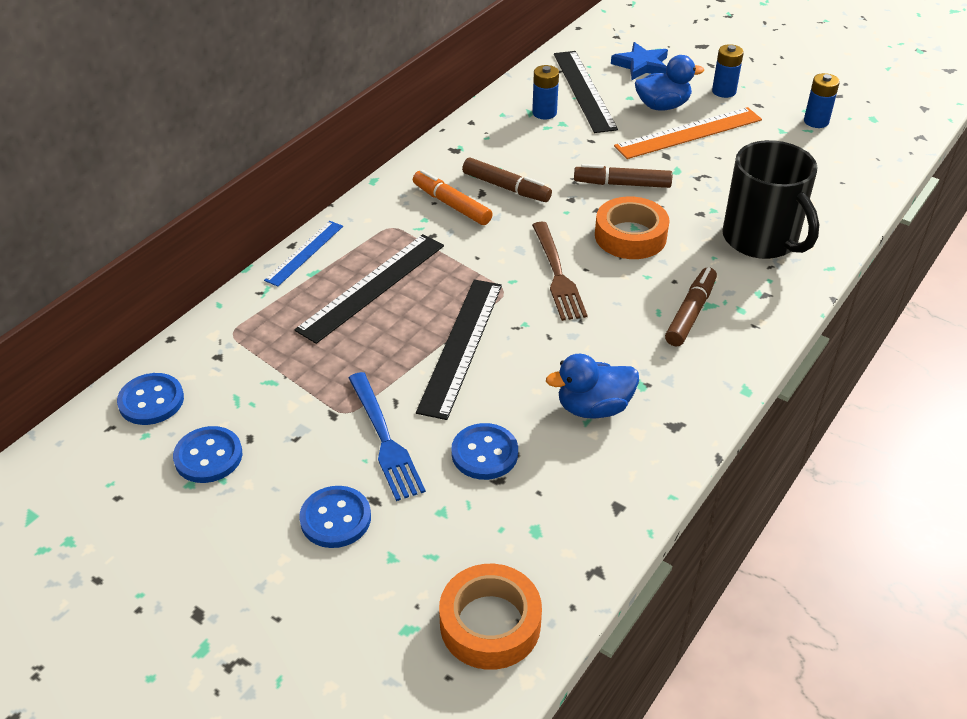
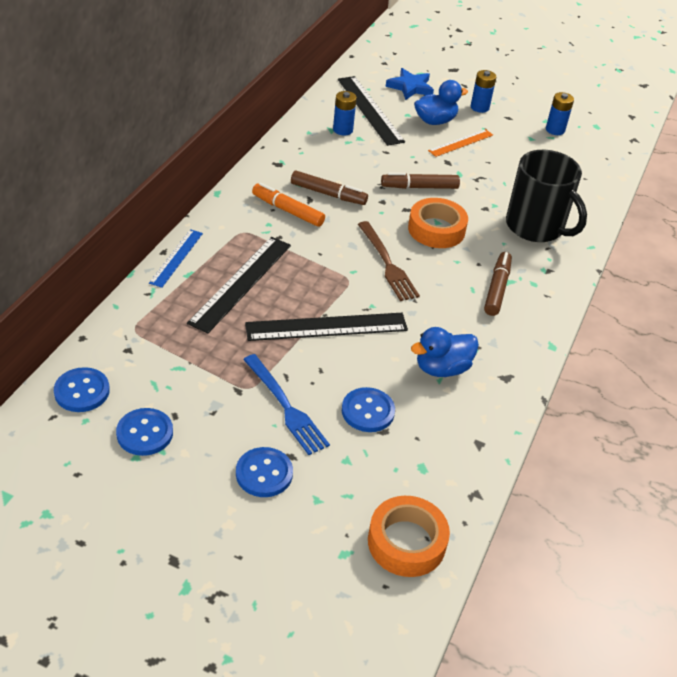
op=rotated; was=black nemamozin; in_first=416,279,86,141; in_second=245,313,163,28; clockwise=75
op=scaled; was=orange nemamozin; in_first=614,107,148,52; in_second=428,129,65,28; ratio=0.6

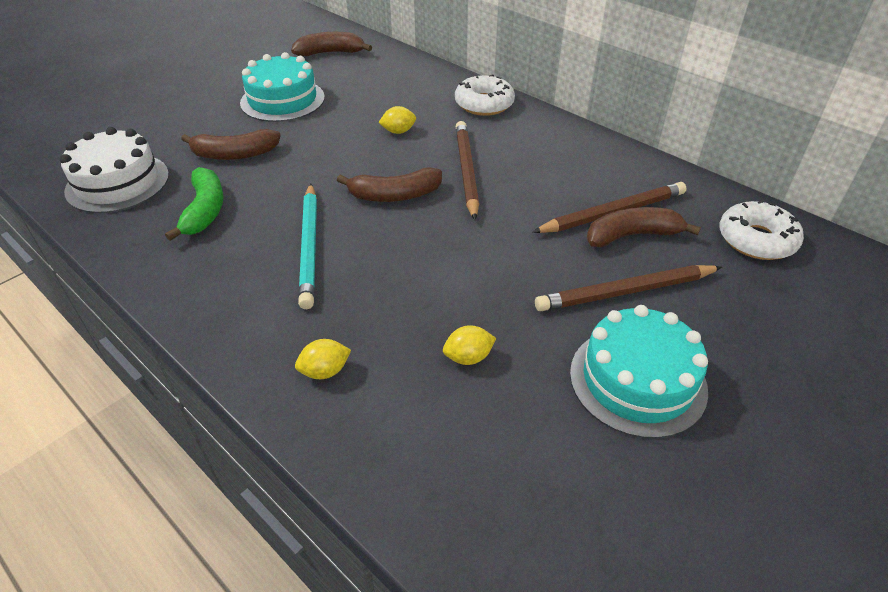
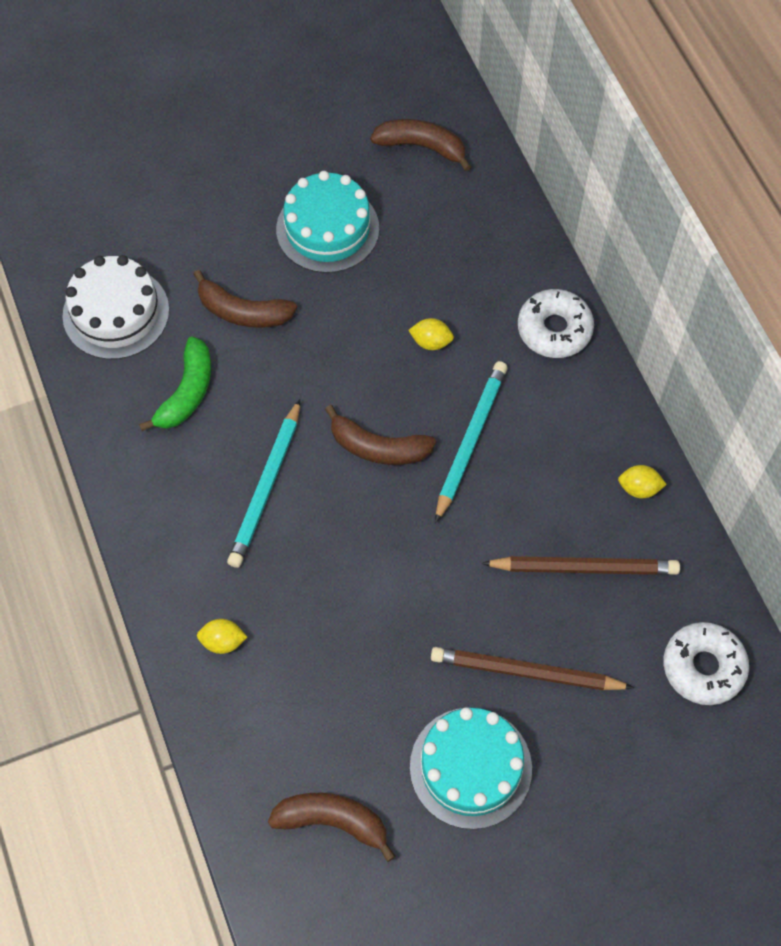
op=shifted; was=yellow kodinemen; in_first=443,325,53,40; in_second=618,465,49,33
op=shifted; was=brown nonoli; in_first=587,207,114,40; in_second=268,793,127,69
op=repainted; was=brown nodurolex; now=turquoise nodurolex; in_first=456,121,23,99; in_second=435,361,73,162

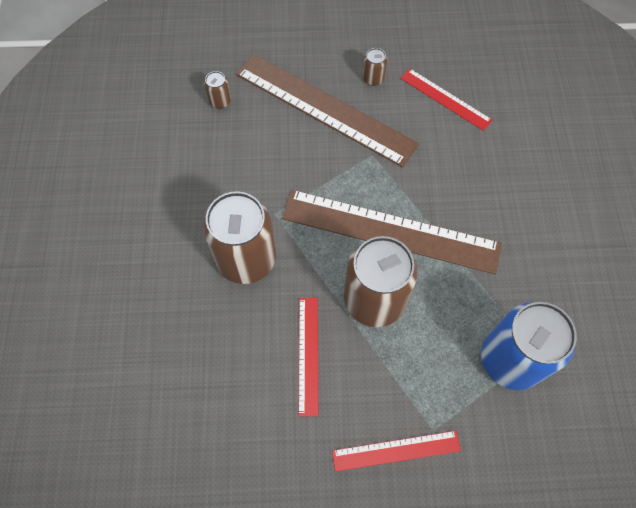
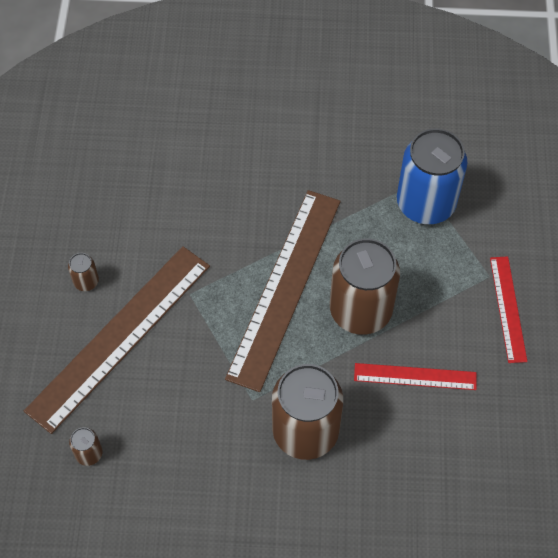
op=gone; was=red nemamozin; in_first=401,68,91,63

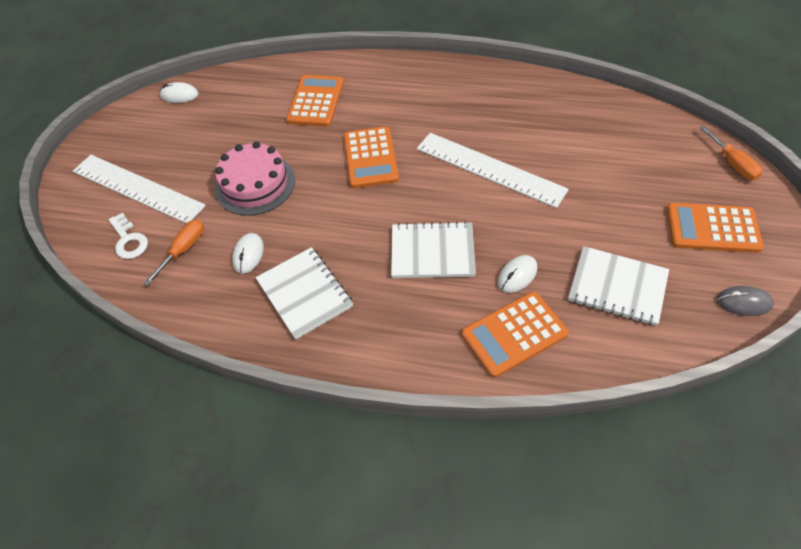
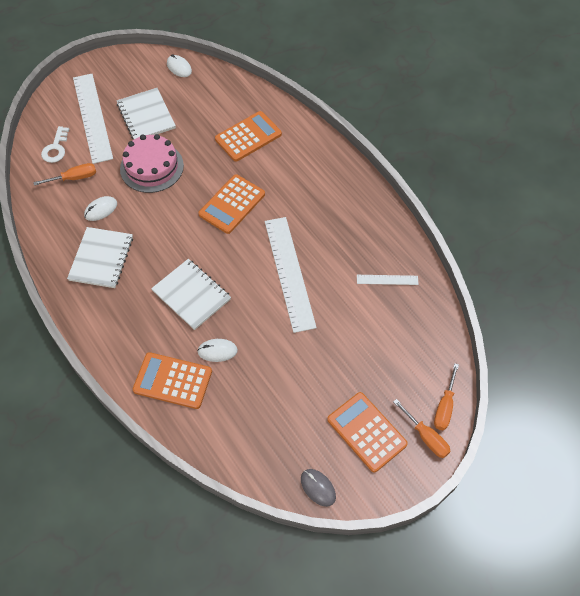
op=new; now=white nemamozin; in_second=357,275,62,10
op=new; now=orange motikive; in_second=393,399,57,59
op=shifted; was=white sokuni; in_first=568,246,101,80; in_second=117,88,59,51

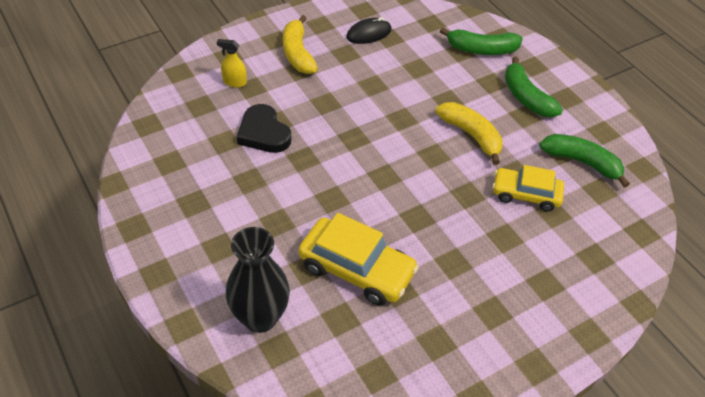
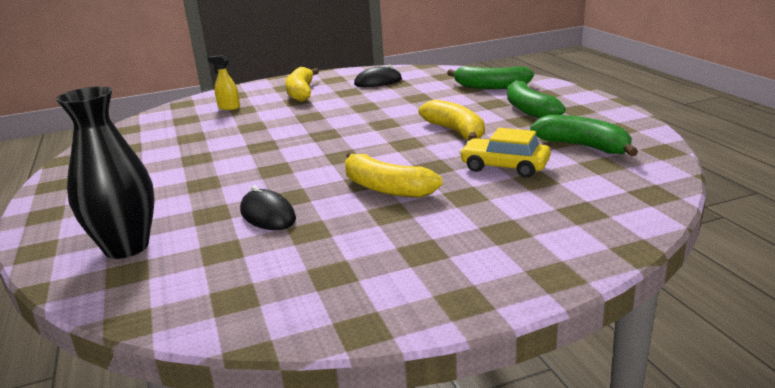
op=gone; was=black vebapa; in_first=237,104,55,49
op=new; now=yellow nonoli; in_second=345,152,98,46
op=swapped; was=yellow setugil; now=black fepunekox; in_first=298,213,121,93; in_second=240,185,56,45

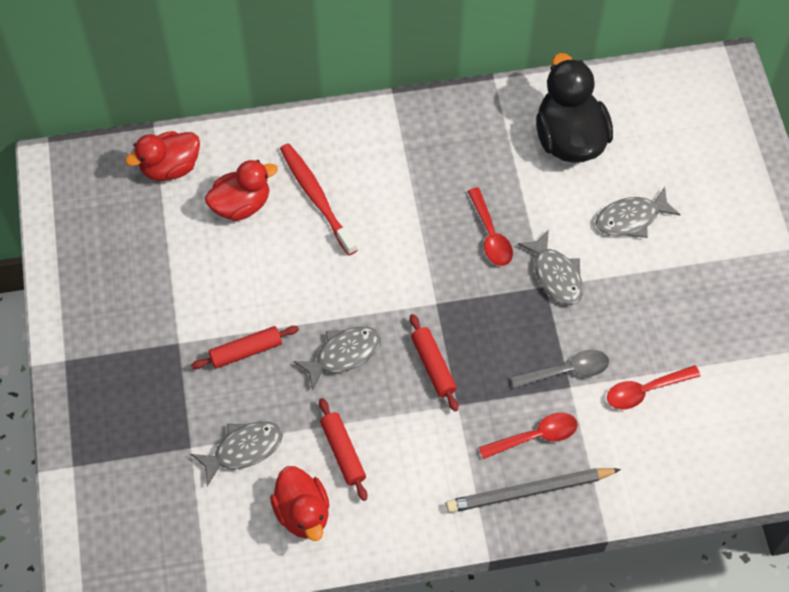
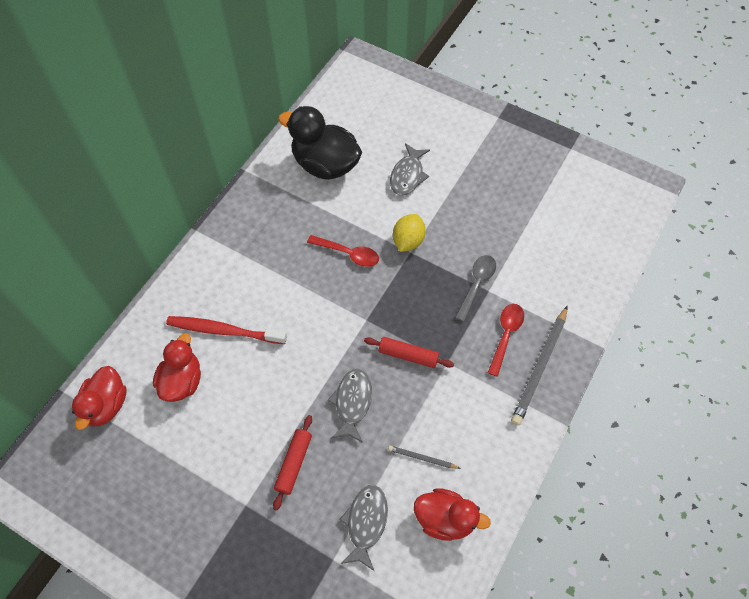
op=gone; was=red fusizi; in_first=607,365,94,44
op=swapped; was=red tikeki; now=grey nodurolex; in_first=319,398,48,103; in_second=388,446,73,23
op=swapped; was=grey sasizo; now=yellow kodinemen; in_first=518,230,65,75; in_second=393,214,33,38

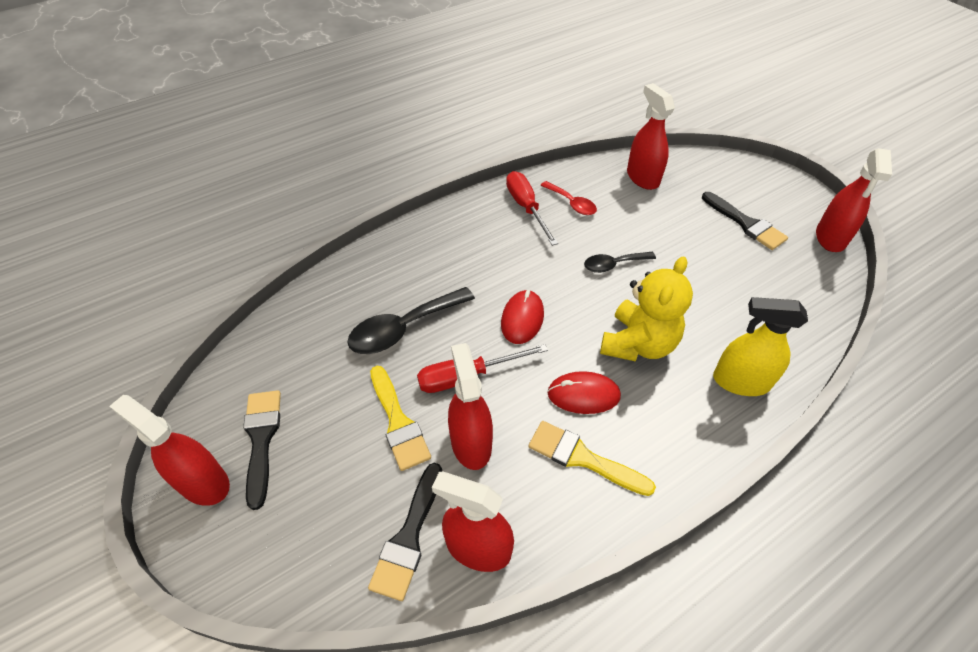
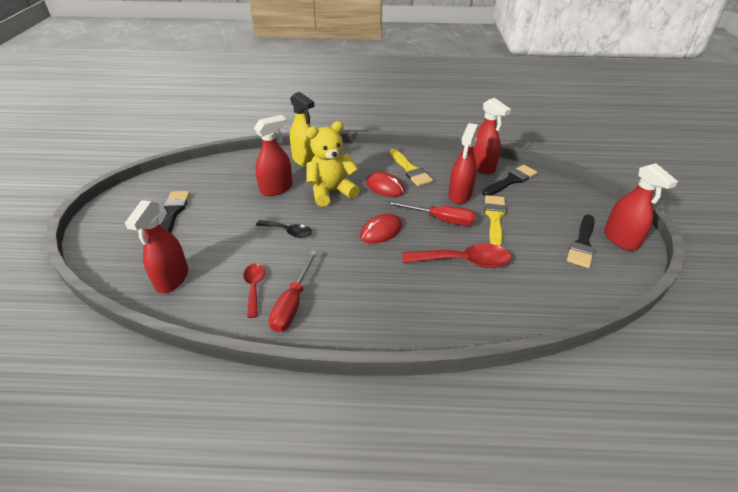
op=shifted; was=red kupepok; in_first=816,148,76,104; in_second=254,115,38,81
op=repainted; was=black fusizi; now=red fusizi; in_first=347,287,128,67; in_second=402,243,109,25

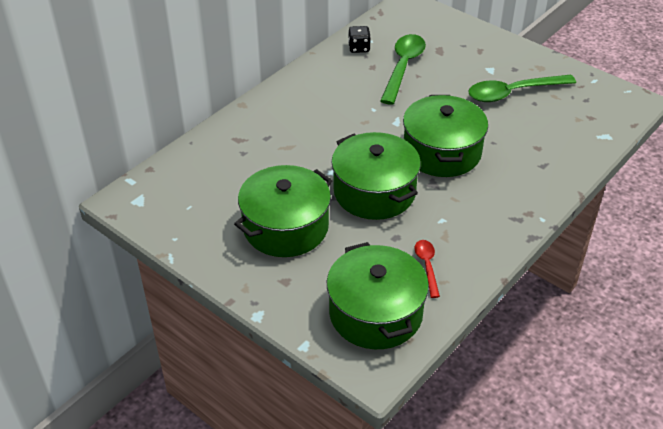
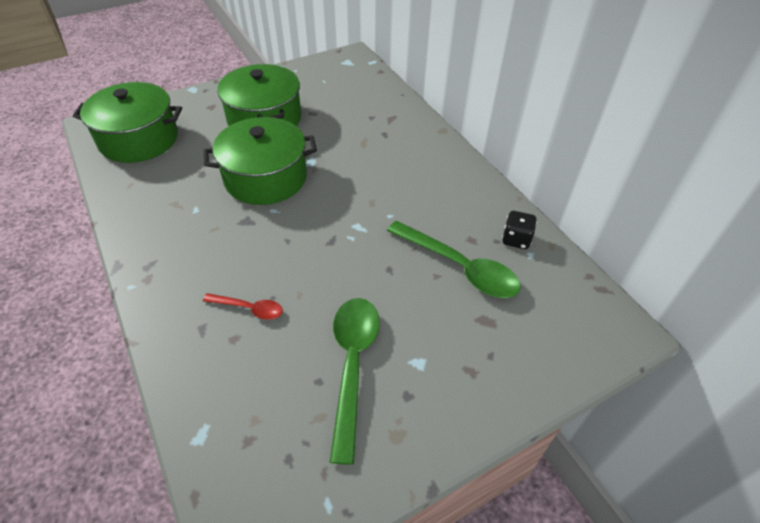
op=gone; was=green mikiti; in_first=403,95,85,82
op=shifted; was=red fusizi; in_first=414,240,26,58; in_second=203,293,80,27

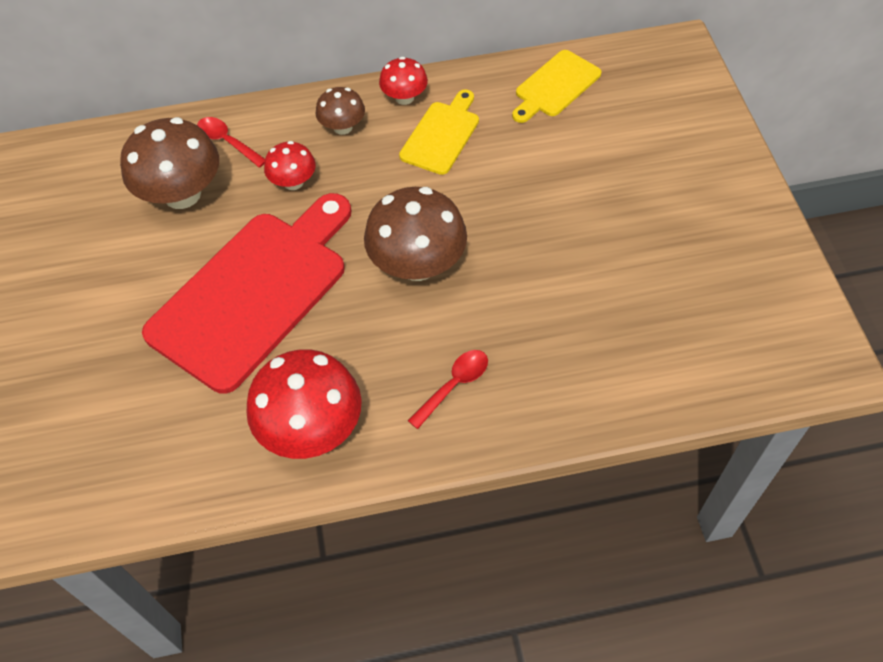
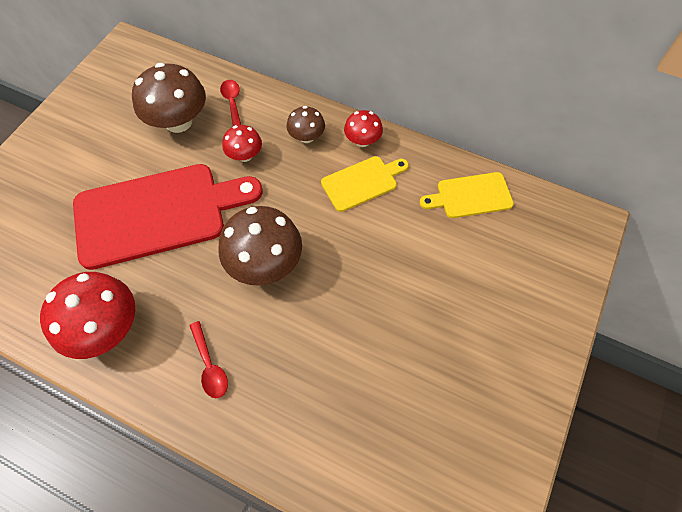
op=rotated; was=red fusizi; in_first=408,350,80,79; in_second=189,321,39,77; clockwise=75

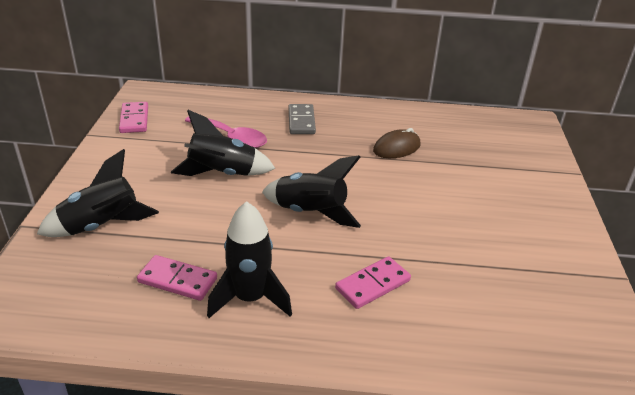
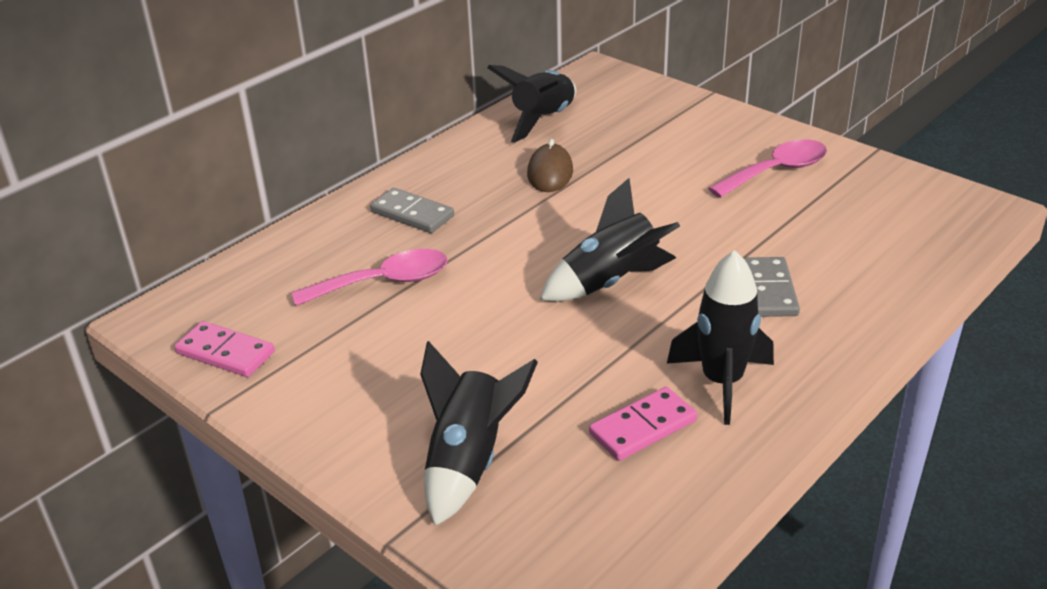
op=new; now=pink fusizi; in_second=708,139,119,59
op=shifted; was=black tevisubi; in_first=171,110,105,66; in_second=487,65,89,78
op=repainted; was=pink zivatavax; now=grey zivatavax; in_first=335,256,76,53; in_second=744,257,56,60

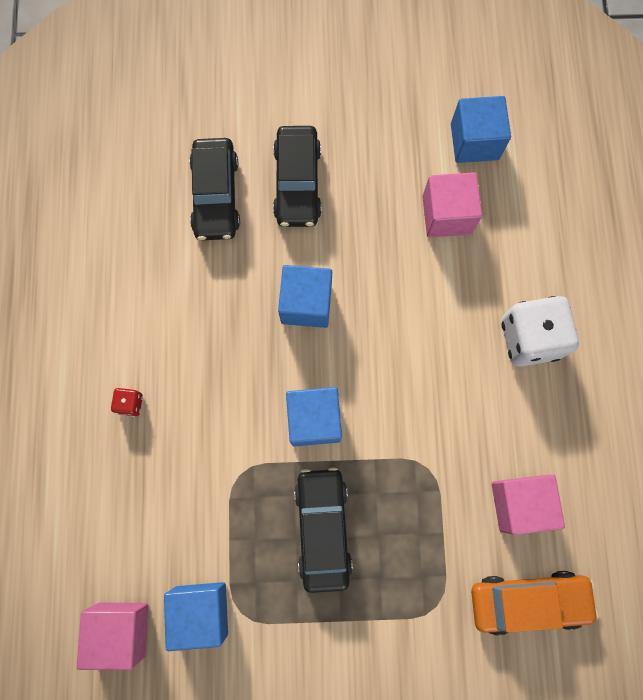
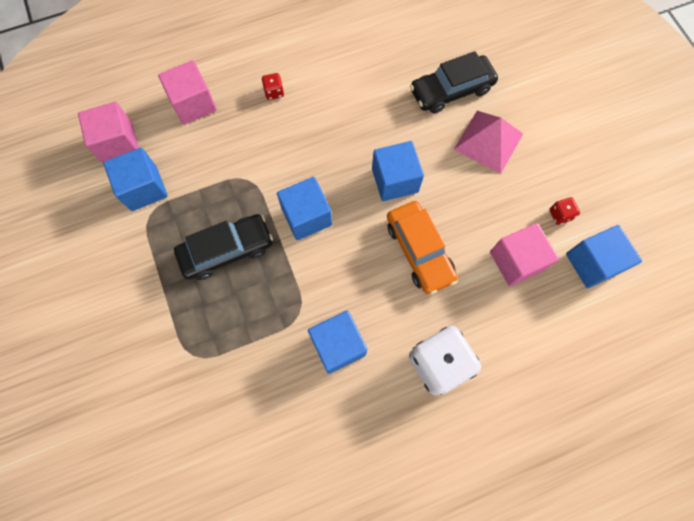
op=new; now=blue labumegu; in_second=308,311,60,63
op=new; now=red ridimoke; in_second=549,197,31,28
op=shifted; was=orange setugil; in_first=471,571,128,64; in_second=387,201,71,93
op=shifted; was=pink labumegu; in_first=492,475,73,60; in_second=158,60,59,64
op=swapped; was=black setugil; now=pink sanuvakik; in_first=273,126,49,101; in_second=454,111,69,63

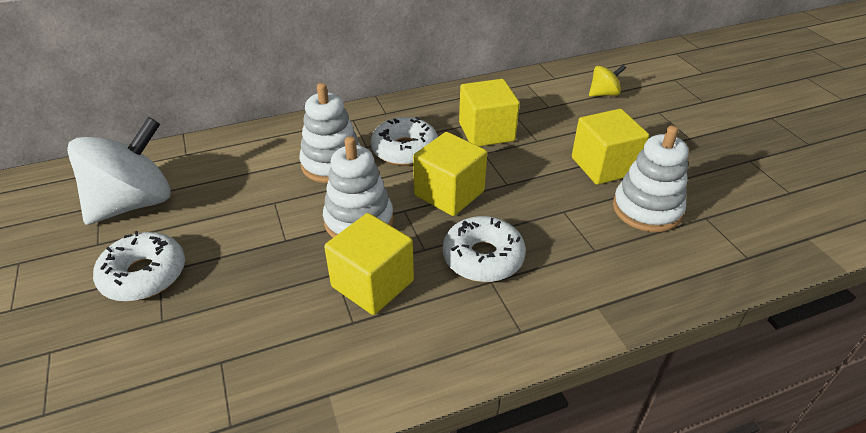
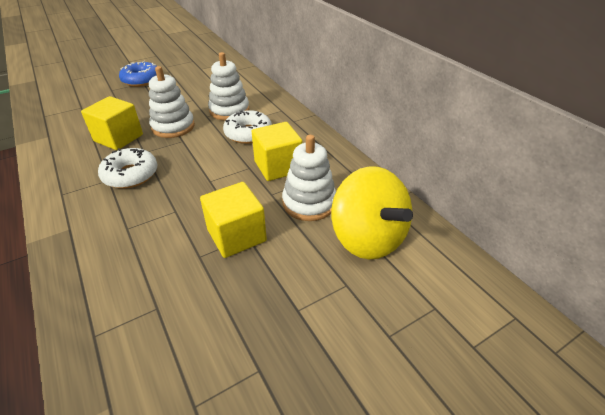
op=gone; was=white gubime; in_first=67,117,104,108
op=gone; was=yellow labumegu; in_first=413,132,74,84
op=shifted; was=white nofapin; in_first=613,125,76,107; in_second=282,135,54,86
op=repainted; was=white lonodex; now=blue lonodex; in_first=93,231,92,71; in_second=119,61,38,26
op=scaled; was=yellow gubime; in_first=589,65,37,32; in_second=331,166,82,93; ratio=2.18

